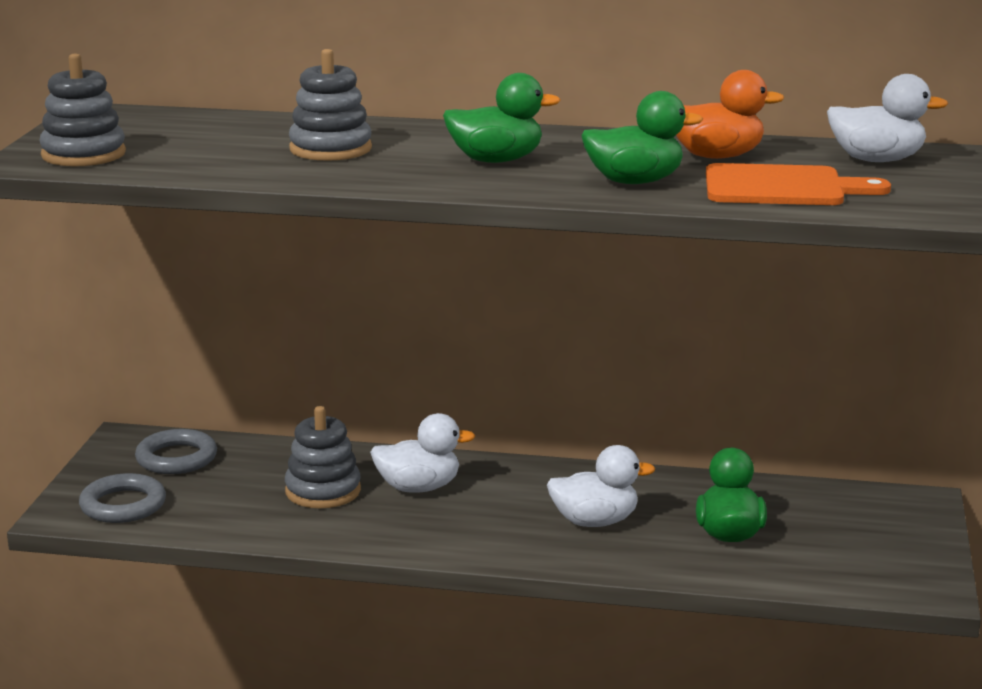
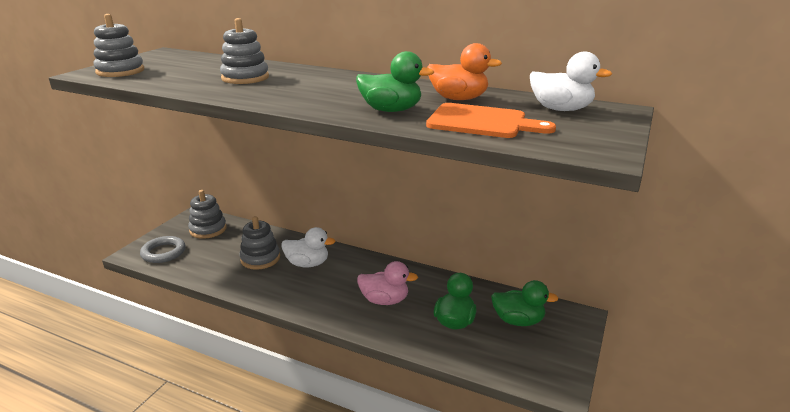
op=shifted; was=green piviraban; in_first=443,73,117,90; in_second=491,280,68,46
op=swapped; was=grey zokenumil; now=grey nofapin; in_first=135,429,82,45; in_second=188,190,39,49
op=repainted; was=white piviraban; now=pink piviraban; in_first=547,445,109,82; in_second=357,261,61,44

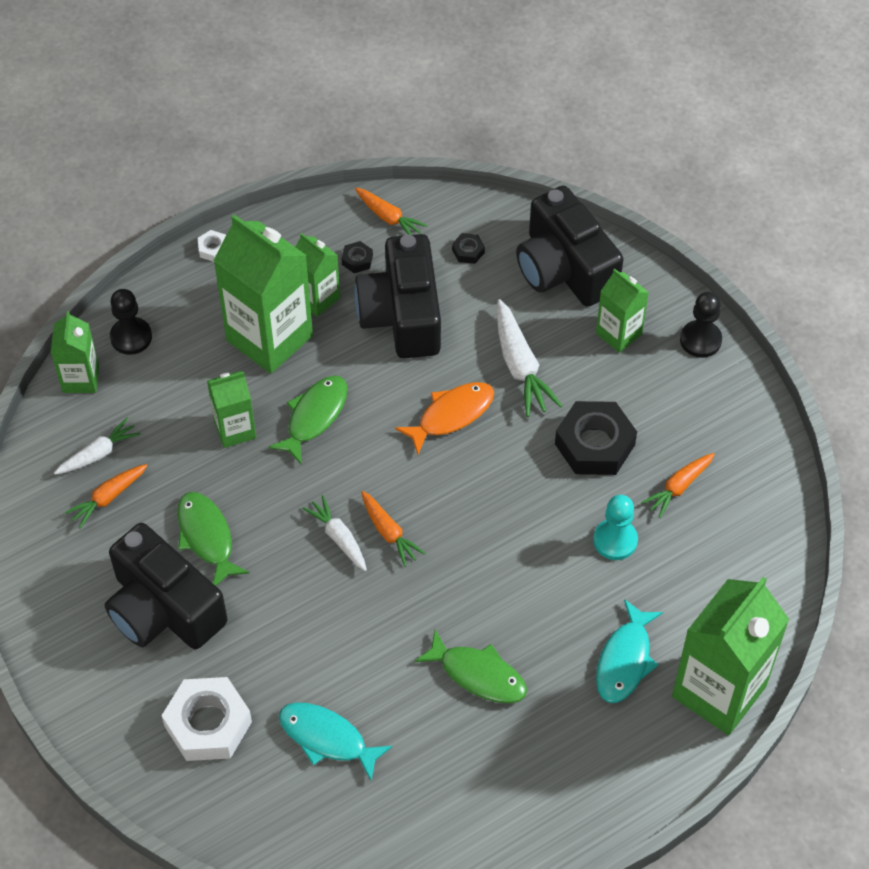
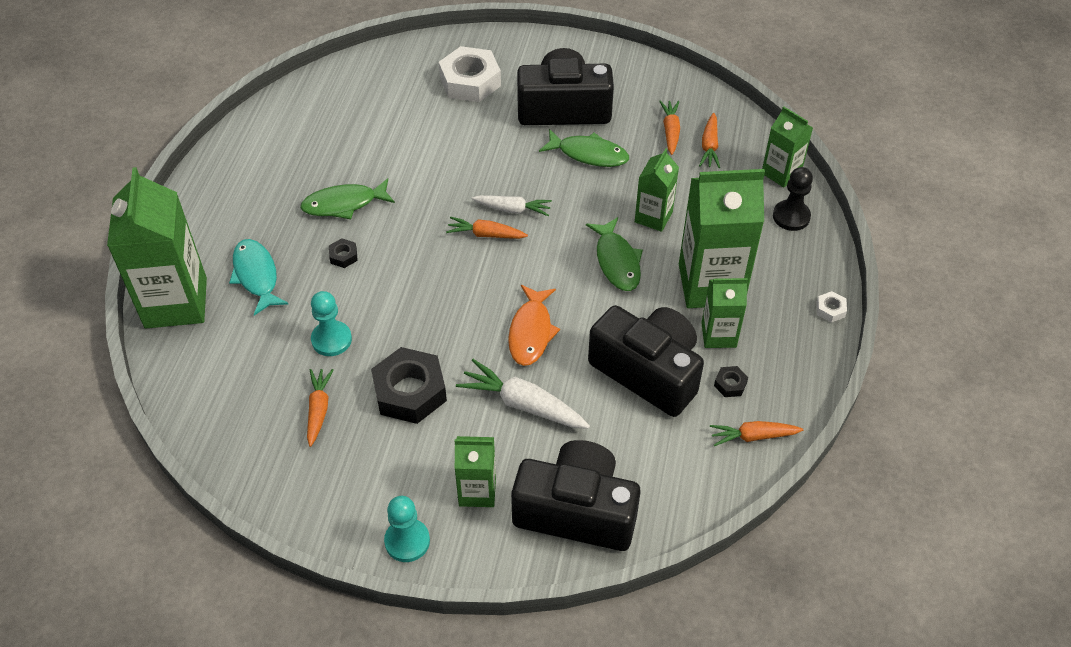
op=gone; was=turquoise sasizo; in_first=279,702,114,78
op=shifted; was=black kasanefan; in_first=452,233,33,31; in_second=329,238,29,30
op=repainted; was=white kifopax; now=orange kifopax; in_first=54,418,87,57; in_second=699,113,21,55
op=repainted; was=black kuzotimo; now=turquoise kuzotimo; in_first=680,292,42,66; in_second=384,496,46,66

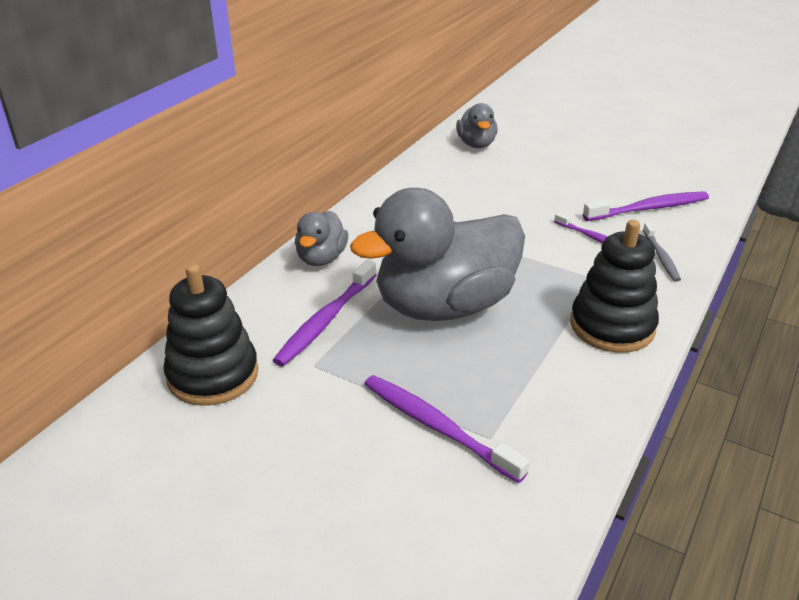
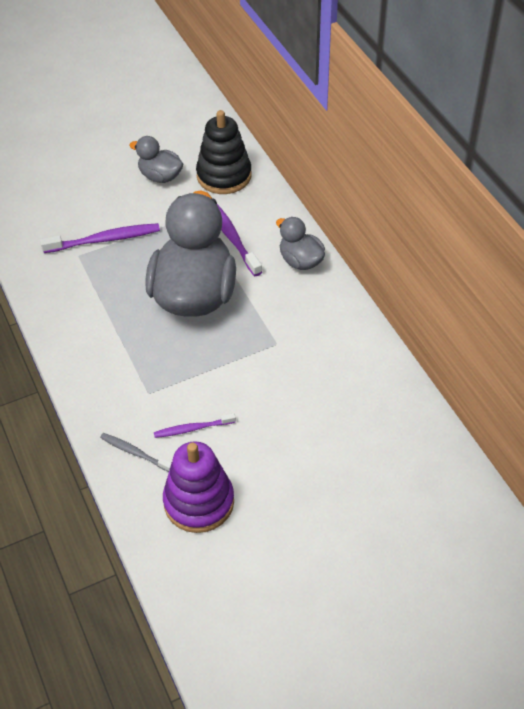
op=gone; was=black nofapin; in_first=570,220,89,133
op=shifted; was=grey piviraban; in_first=456,103,42,45; in_second=129,136,54,47
op=swapped; was=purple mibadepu; now=purple nofapin; in_first=583,191,126,30; in_second=163,441,71,92

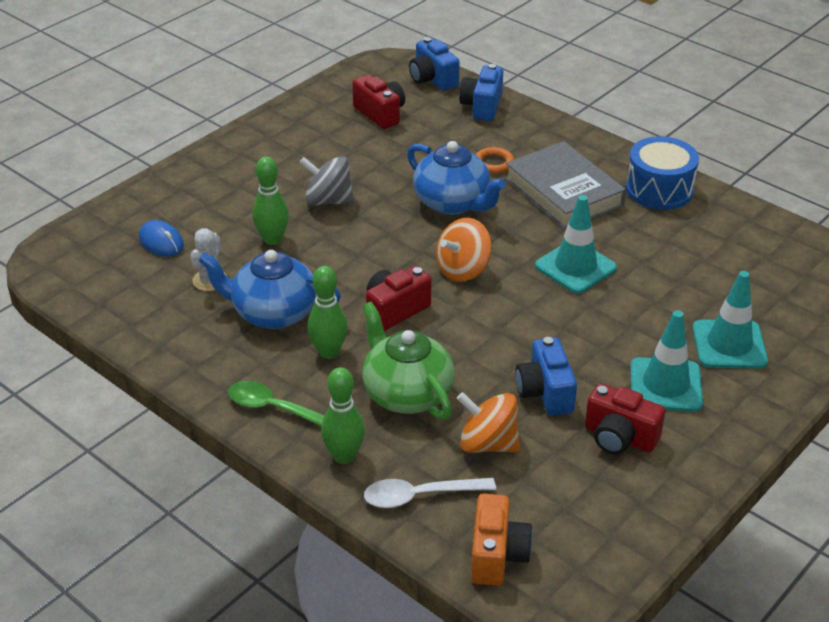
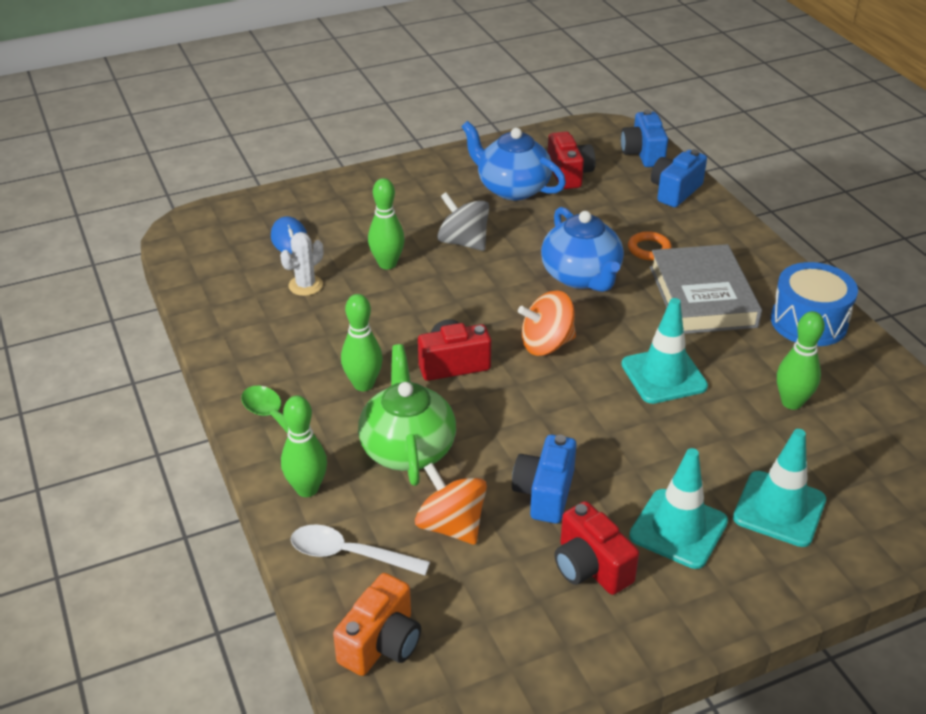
op=new; now=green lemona; in_second=777,311,48,99
op=shifted; was=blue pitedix; in_first=198,250,143,79; in_second=461,121,105,79

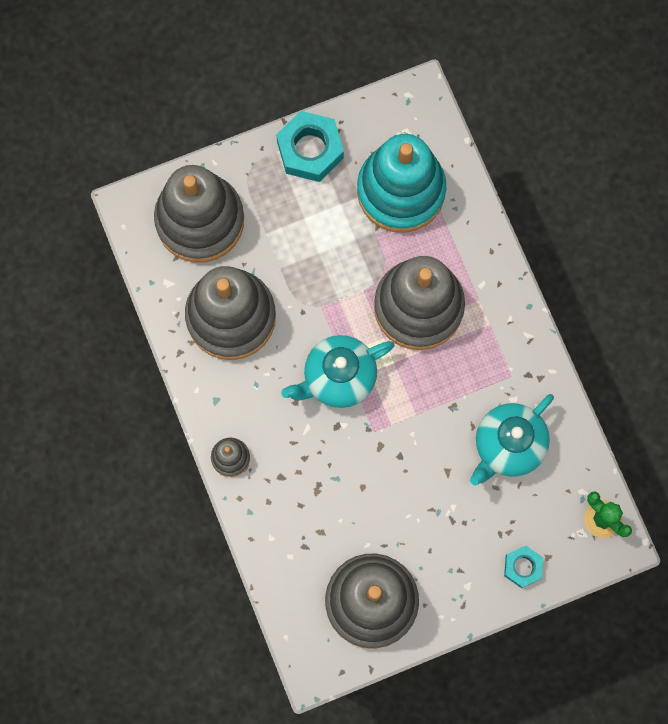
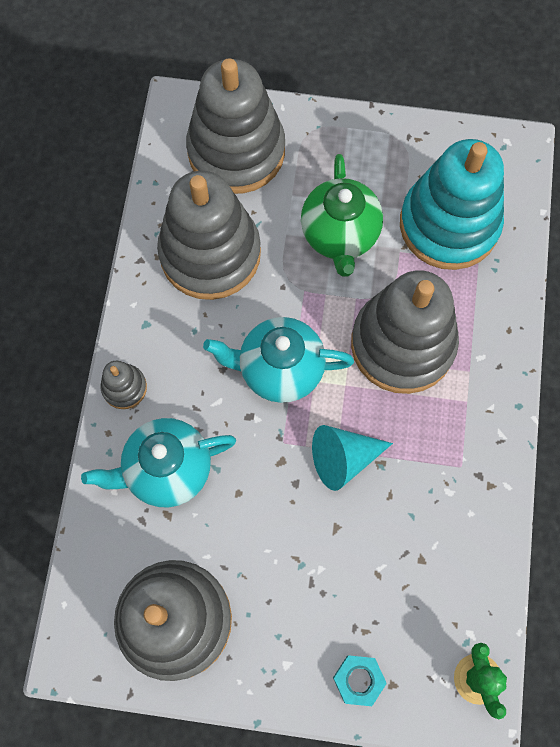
op=gone; was=turquoise kasanefan; in_first=276,111,68,71
op=new; now=green pitedix; in_second=301,154,82,123
op=new; now=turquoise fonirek; in_second=312,425,81,66
op=shifted; was=turquoise pitedix; in_first=470,394,84,92; in_second=81,418,155,89

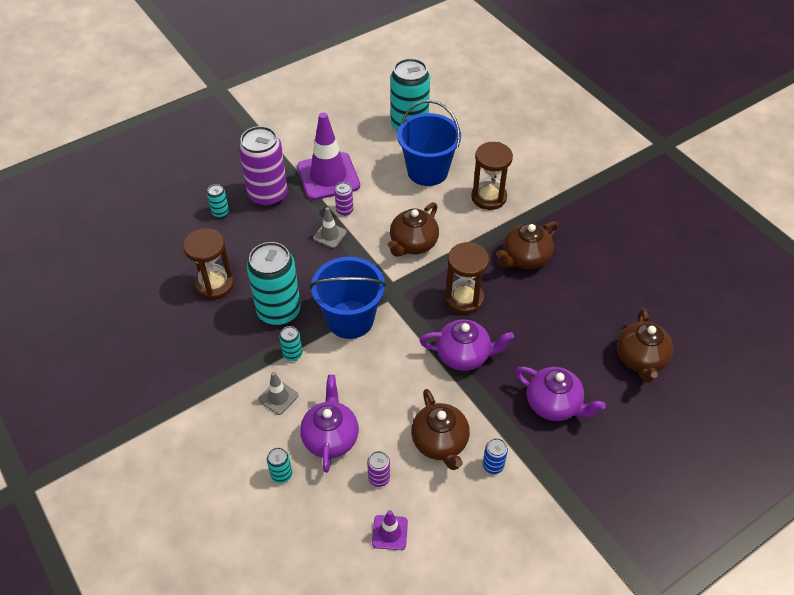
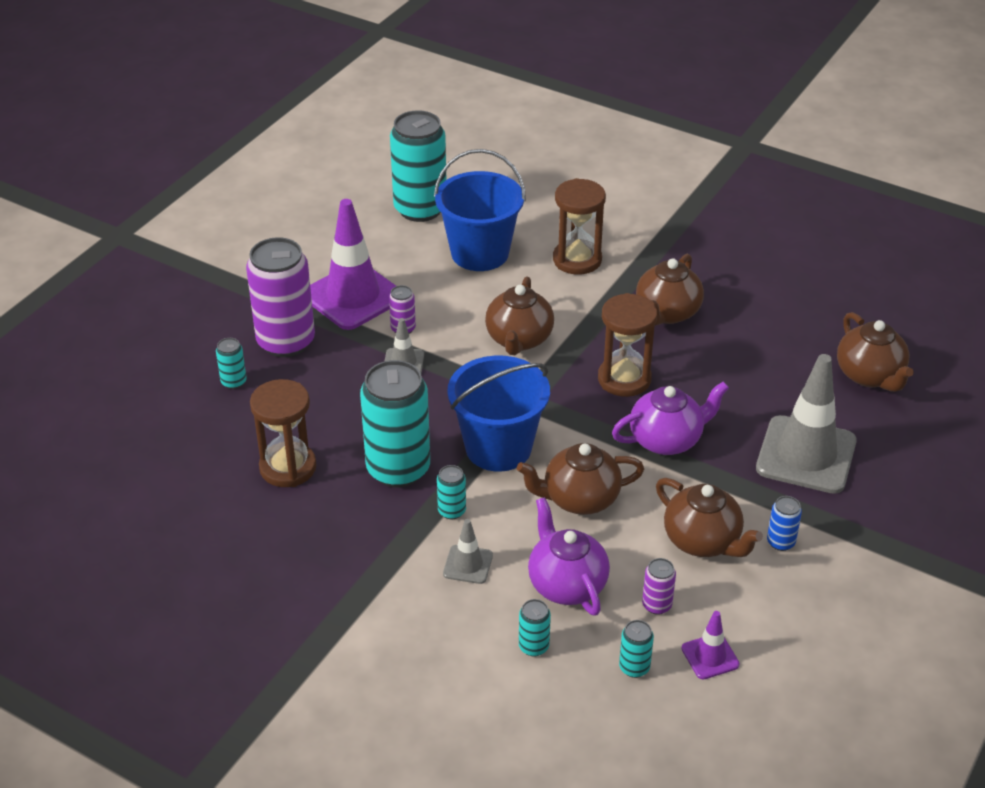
op=new; now=brown pitedix; in_second=517,443,127,72
op=new; now=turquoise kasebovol; in_second=619,620,35,58
op=swapped; was=purple pitedix; now=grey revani; in_first=515,367,91,54; in_second=756,354,101,140

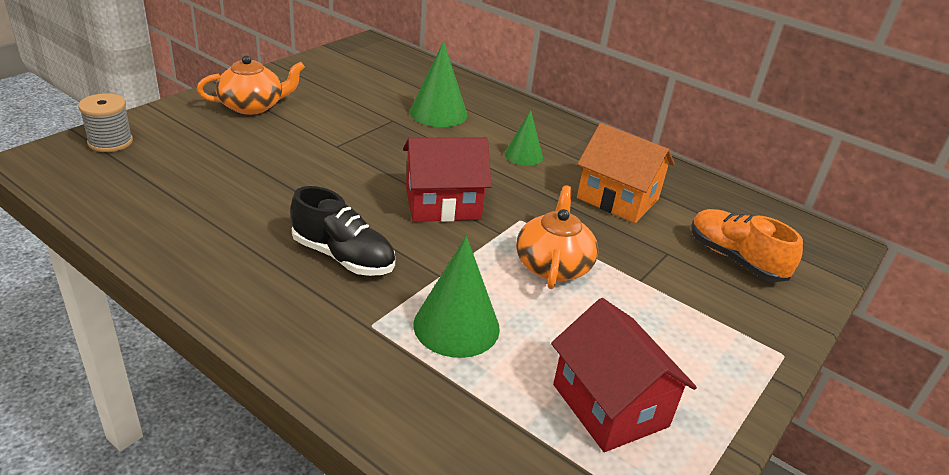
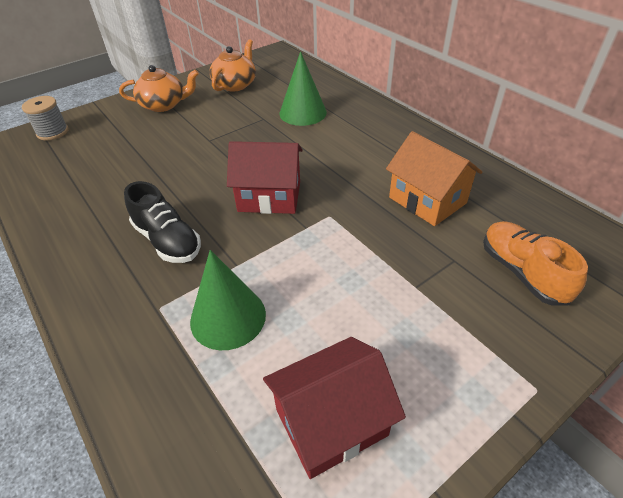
op=gone; was=green fonirek; in_first=505,110,38,56
op=shifted; was=orange pitedix; in_first=516,185,82,104; in_second=209,39,47,53
op=rotated; was=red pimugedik; in_first=551,298,146,154; in_second=263,337,143,142; clockwise=75

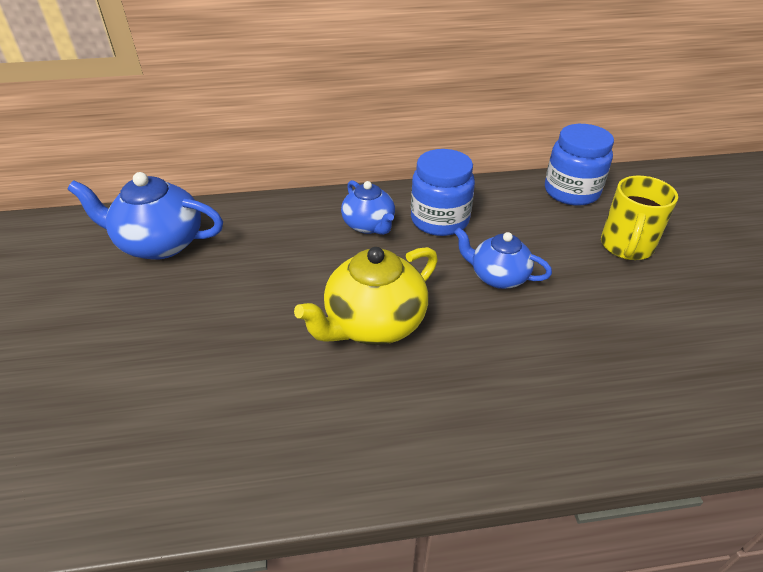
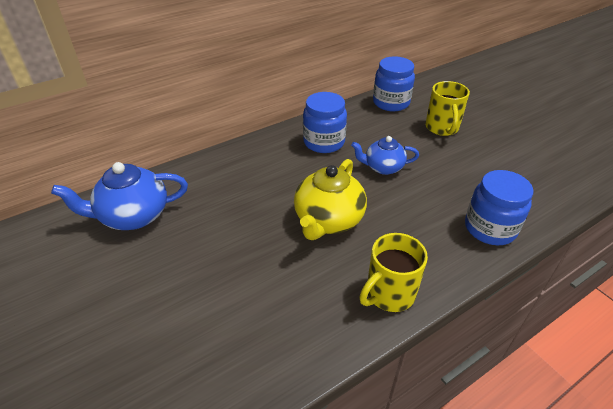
op=gone; was=blue pitedix; in_first=341,180,54,55
op=new; now=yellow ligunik; in_second=359,233,69,79
op=new; now=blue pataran; in_second=465,170,69,75

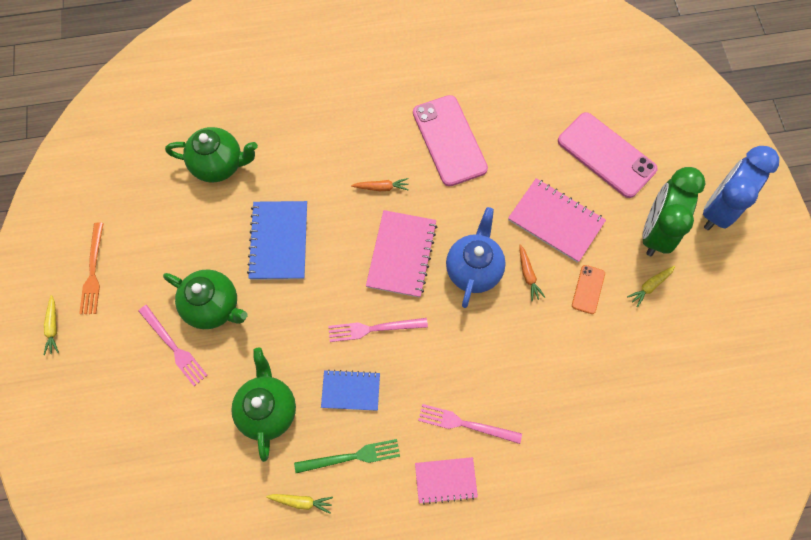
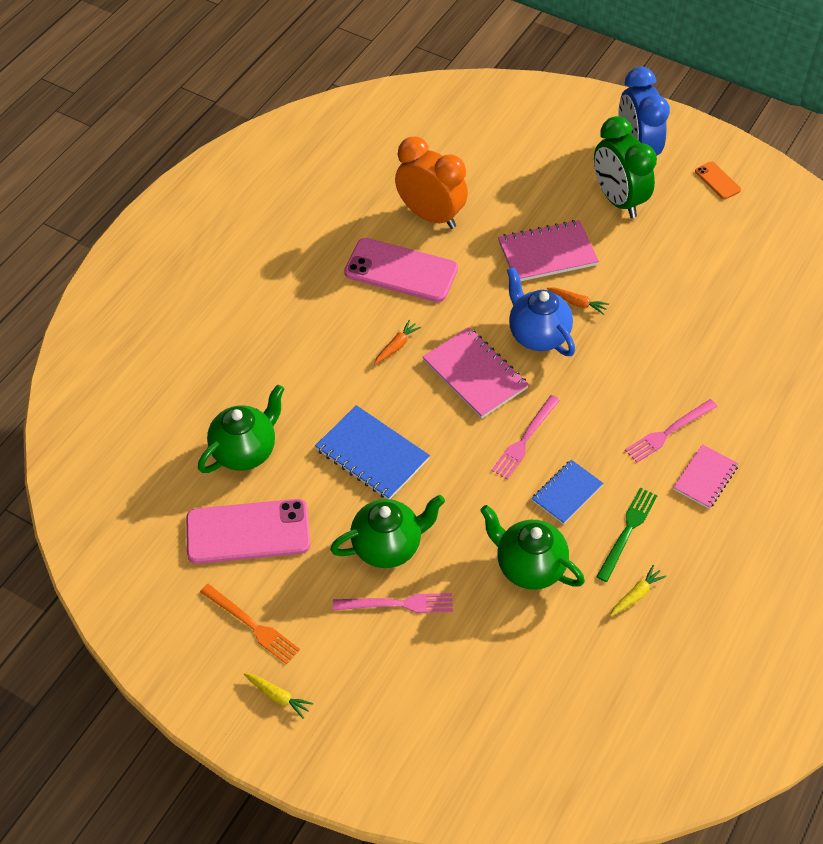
op=gone; was=yellow kifopax; in_first=627,266,48,42
op=new; now=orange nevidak; in_second=395,137,73,92
op=shifted; was=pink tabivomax; in_first=558,112,99,86; in_second=186,499,125,65
op=shifted; was=orange tabivomax; in_first=572,265,33,49; in_second=695,162,46,37

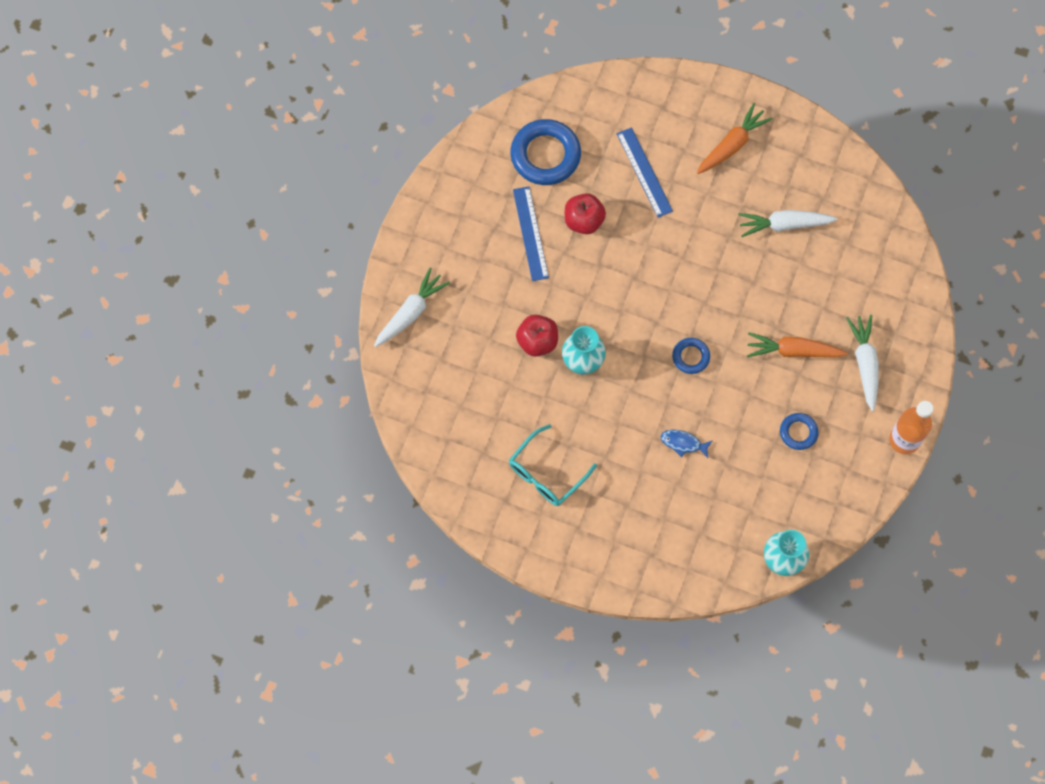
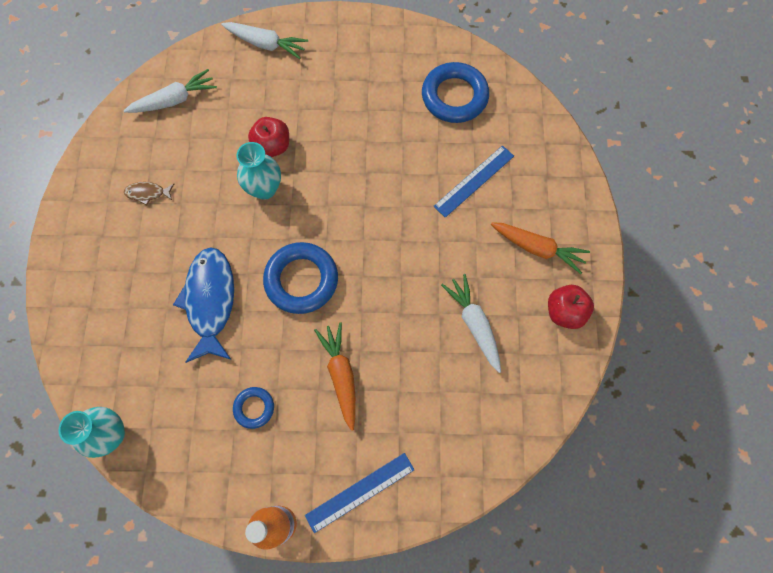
op=shifted; was=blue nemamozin; in_first=513,186,36,95; in_second=305,453,110,80
op=shifted; was=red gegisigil; in_first=565,193,41,41; in_second=548,285,46,44
op=shifted; was=white kifopax; in_first=846,315,33,96; in_second=124,69,93,44
op=swapped; was=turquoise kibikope; now=brown sasizo; in_first=509,424,88,82; in_second=124,182,50,24
op=scaled; was=blue sasizo; in_first=661,430,51,28; in_second=173,247,61,116; ratio=2.23
op=scaled; was=blue zokenumil; in_first=672,338,38,36; in_second=263,242,75,72; ratio=1.92

